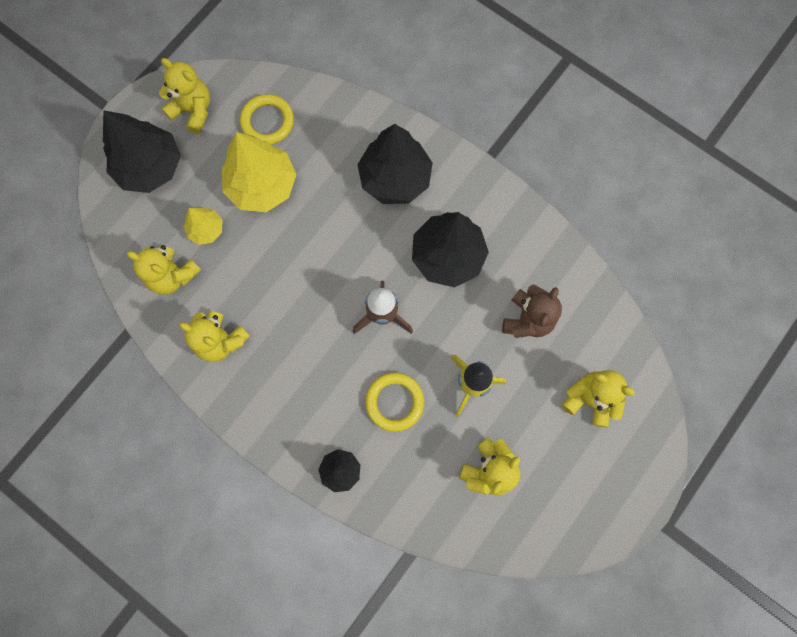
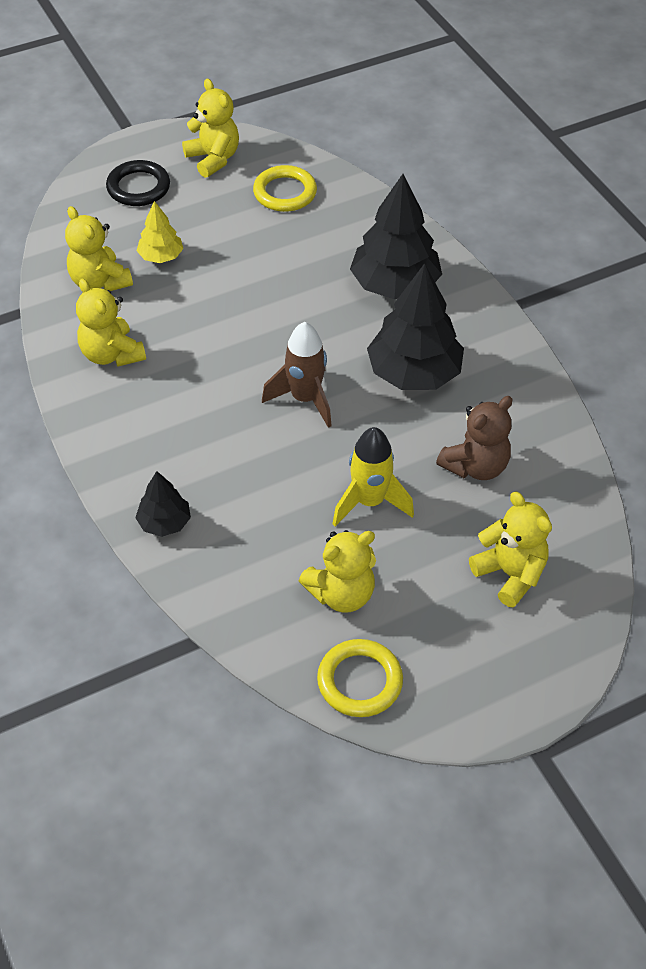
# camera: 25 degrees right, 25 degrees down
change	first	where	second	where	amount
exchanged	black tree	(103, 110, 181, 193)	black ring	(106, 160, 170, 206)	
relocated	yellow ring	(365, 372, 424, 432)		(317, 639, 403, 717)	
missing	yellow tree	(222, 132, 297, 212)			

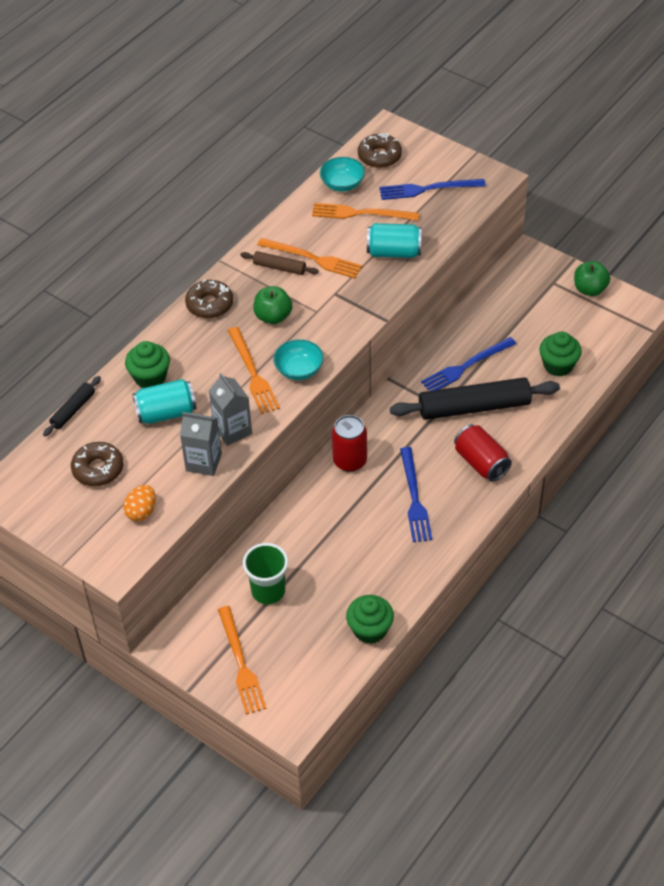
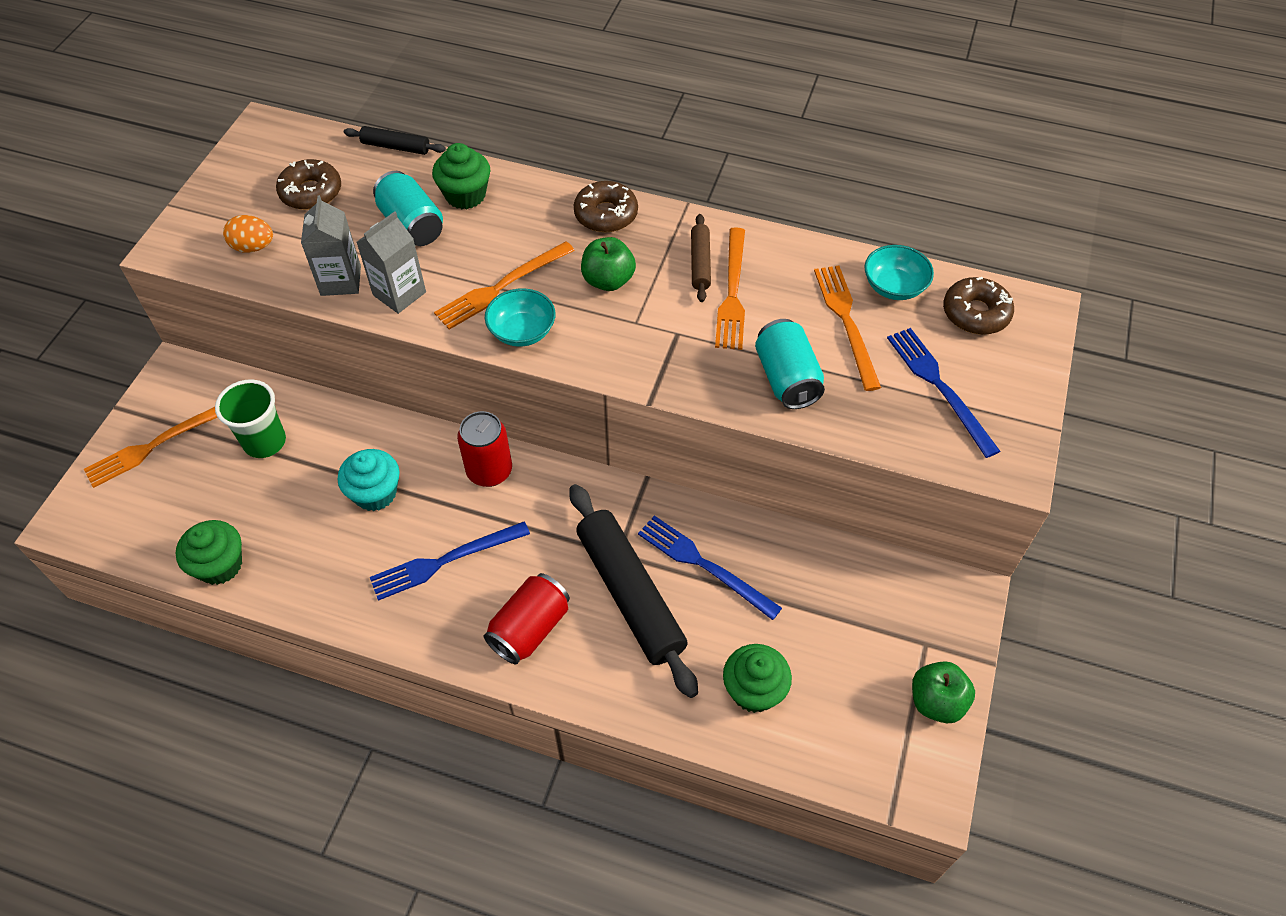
# camera: 70 degrees right, 5 degrees up
change	first	where	second	where	amount
appeared			turquoise cupcake	(338, 449, 400, 511)	

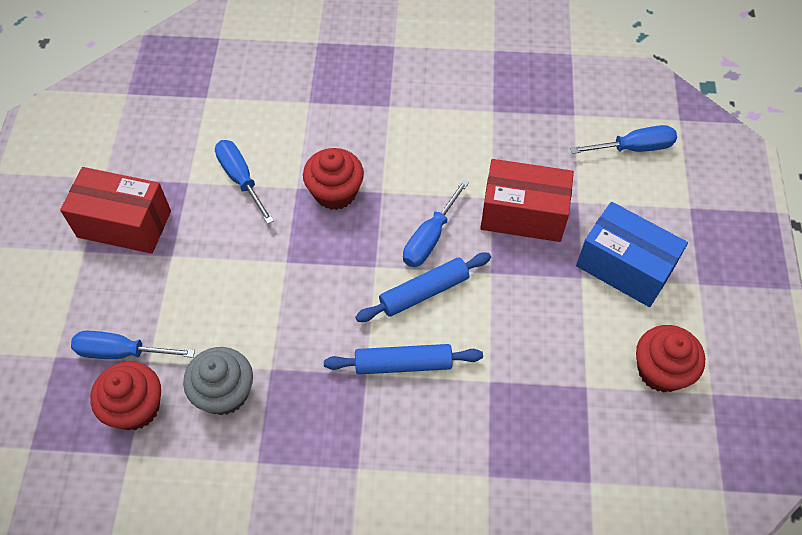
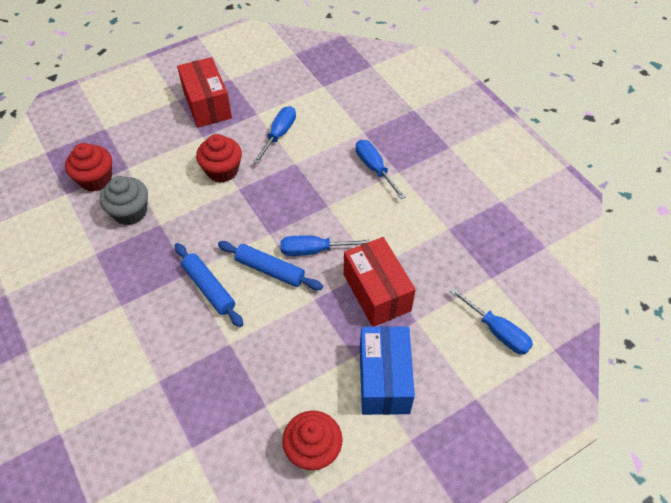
# camera: 55 degrees right, 5 degrees down
change	first	where	second	where	amount
relocated	red cupcake	(303, 148, 364, 210)		(196, 134, 242, 183)	
relocated	blue screwdriver	(71, 331, 195, 359)		(356, 140, 405, 199)	

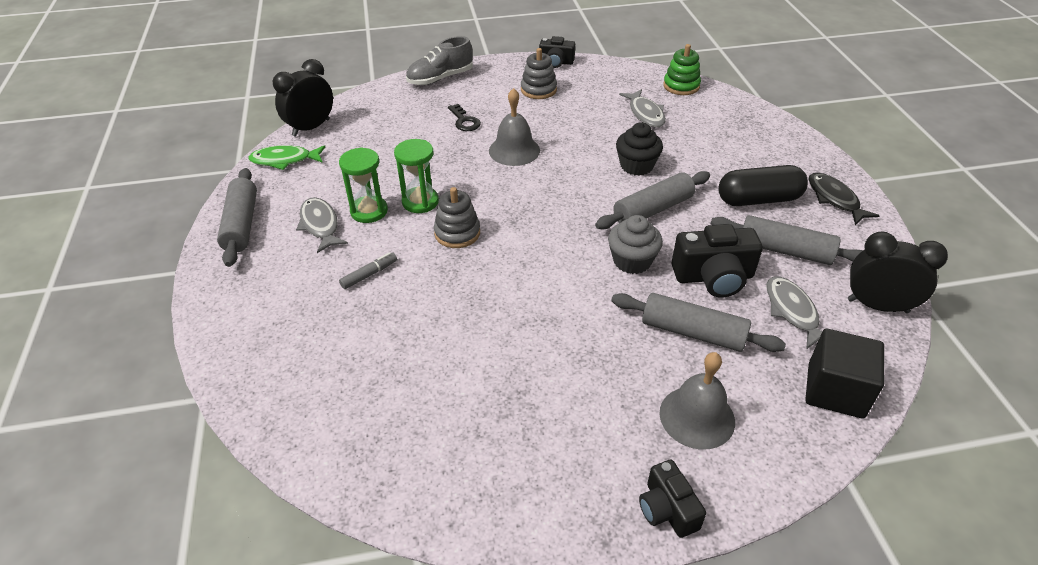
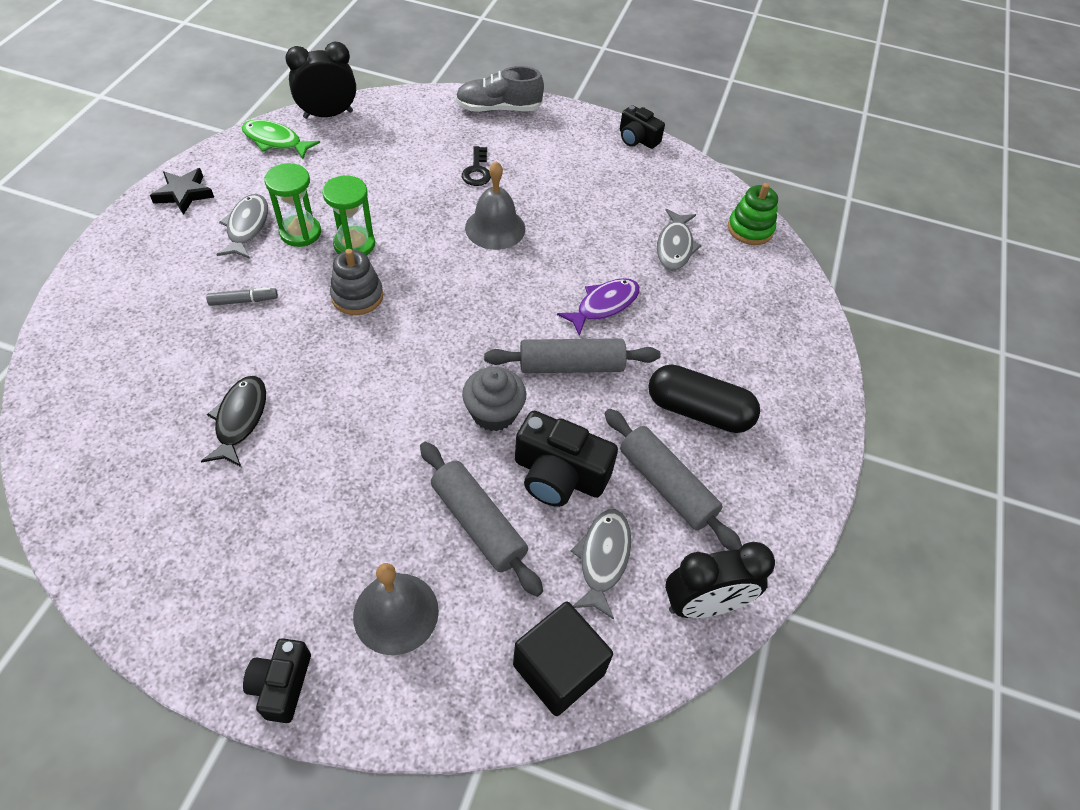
# camera: 25 degrees right, 10 degrees up
change	first	where	second	where	amount
exchanged	grey rolling pin	(217, 168, 257, 267)	black star	(150, 168, 214, 215)	
relocated	black fish	(808, 173, 880, 225)		(201, 376, 266, 467)	
exchanged	black cupcake	(616, 122, 663, 176)	purple fish	(557, 278, 640, 336)	
spun	black clock	(848, 231, 948, 313)		(665, 542, 775, 618)	120 degrees clockwise
missing	grey stacking toy	(521, 48, 557, 99)			

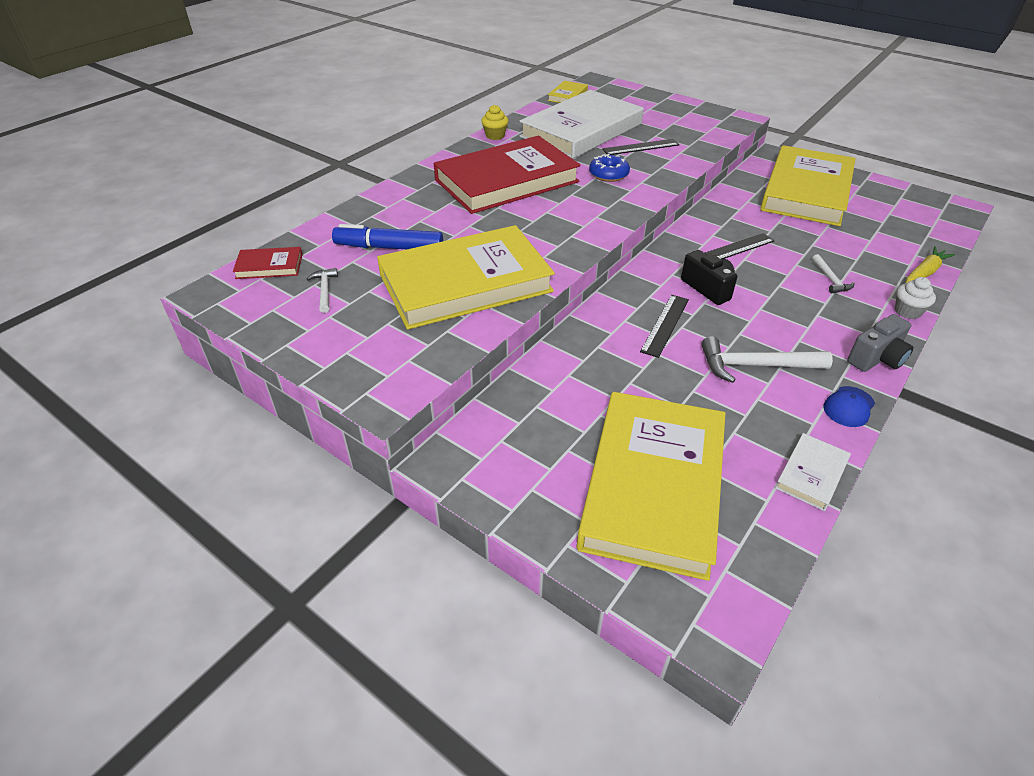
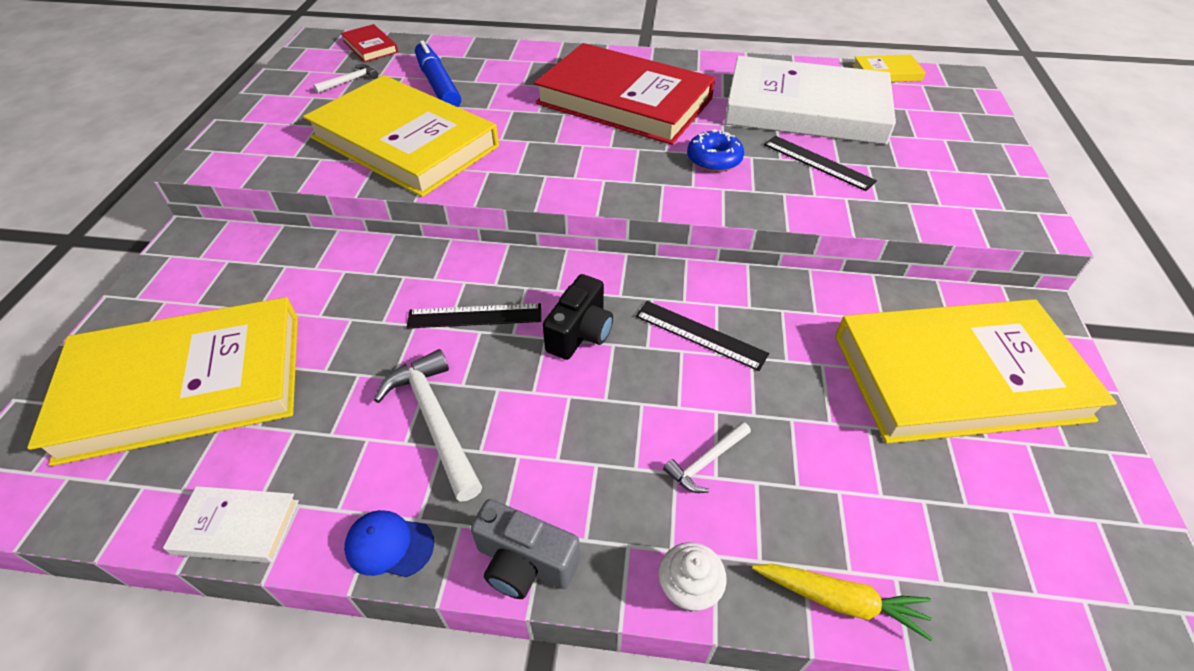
# camera: 60 degrees right, 5 degrees up
change	first	where	second	where	amount
missing	yellow cupcake	(481, 105, 509, 140)			

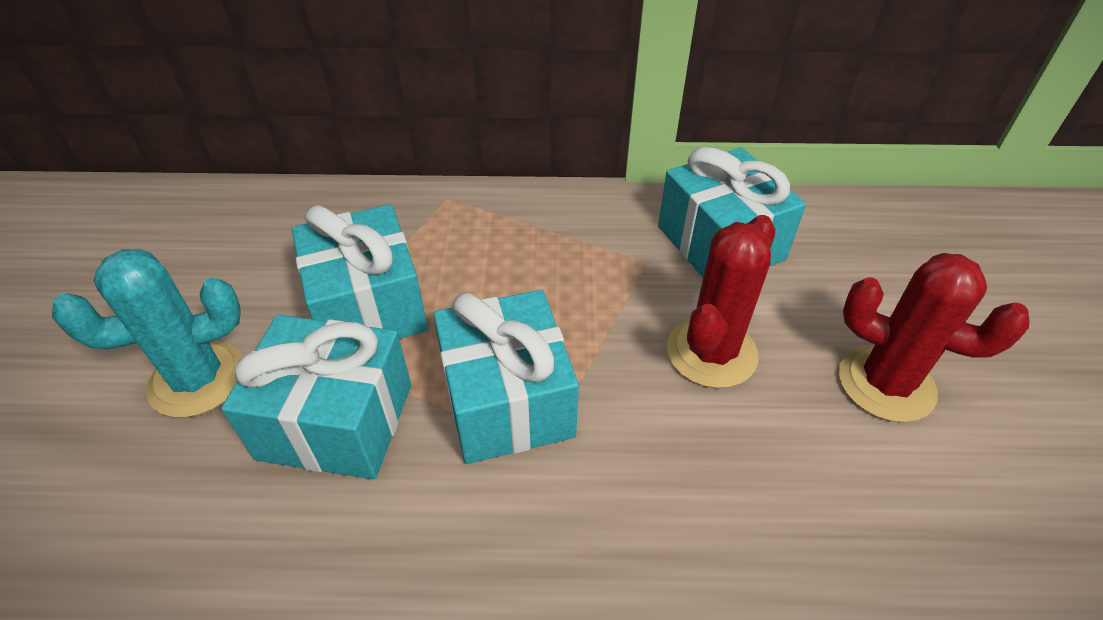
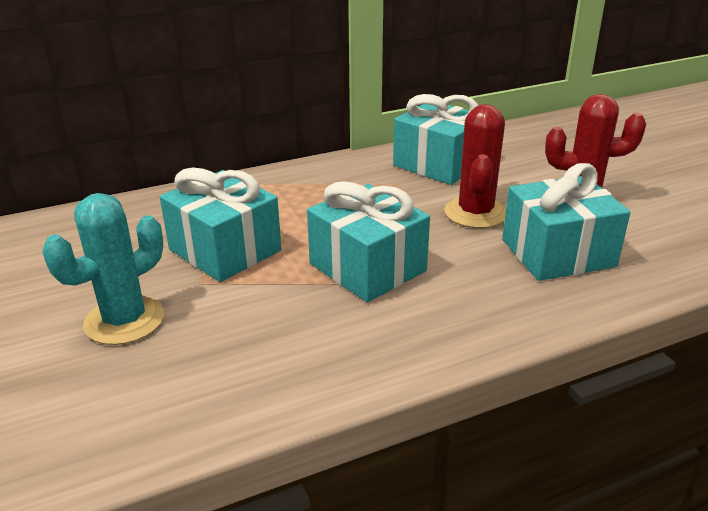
# camera: 25 degrees left, 15 degrees down
change	first	where	second	where	amount
relocated	turquoise gift	(221, 315, 411, 479)		(502, 163, 631, 281)	

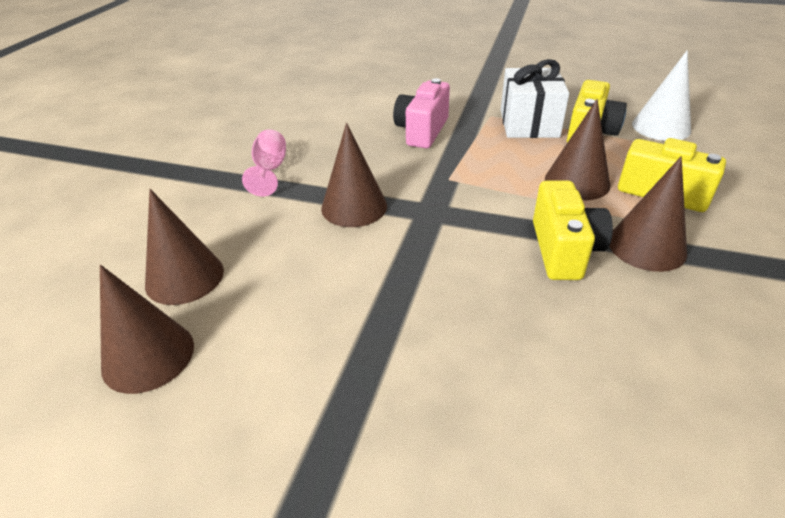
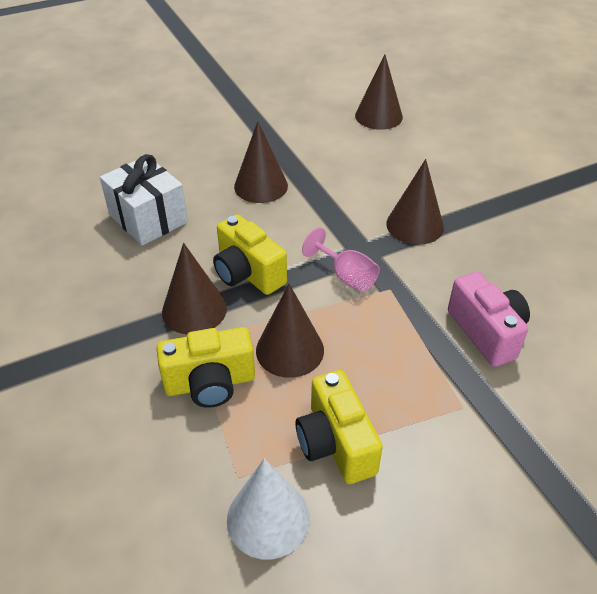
# camera: 135 degrees right, 5 degrees up
change	first	where	second	where	amount
relocated	white gift	(501, 59, 570, 138)		(100, 154, 188, 246)	
relocated	brown cone	(145, 189, 224, 305)		(234, 121, 288, 203)	
relocated	pink goblet	(242, 129, 286, 197)		(302, 227, 380, 292)	

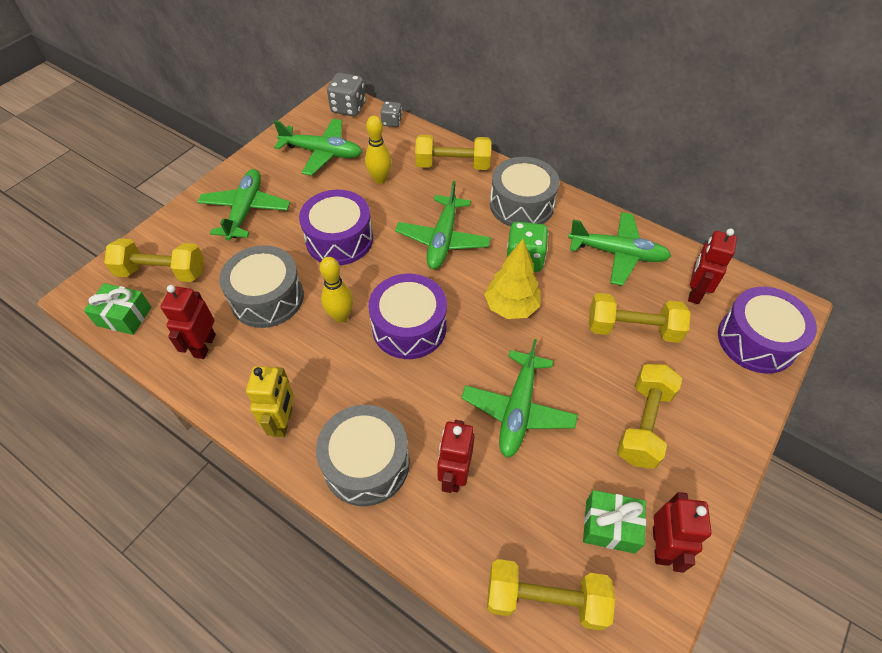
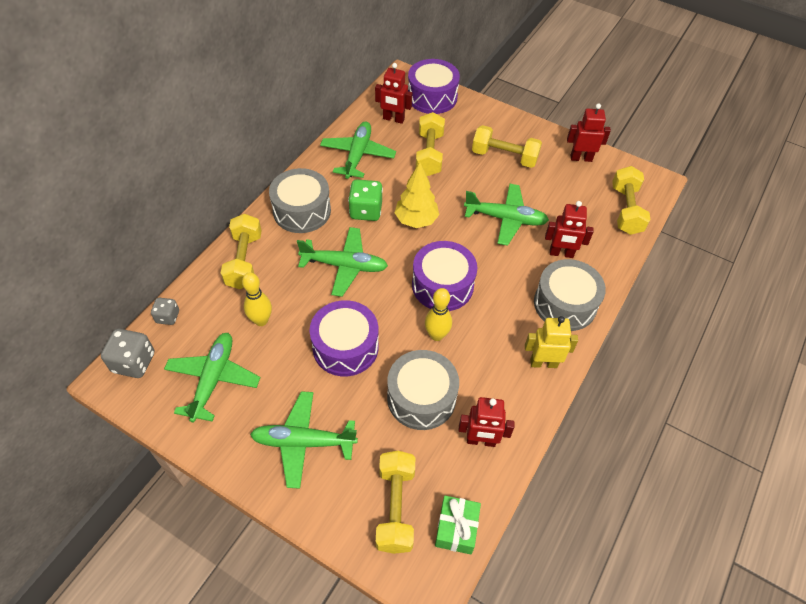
# camera: 95 degrees left, 0 degrees up
change	first	where	second	where	amount
missing	green gift	(583, 490, 646, 554)			

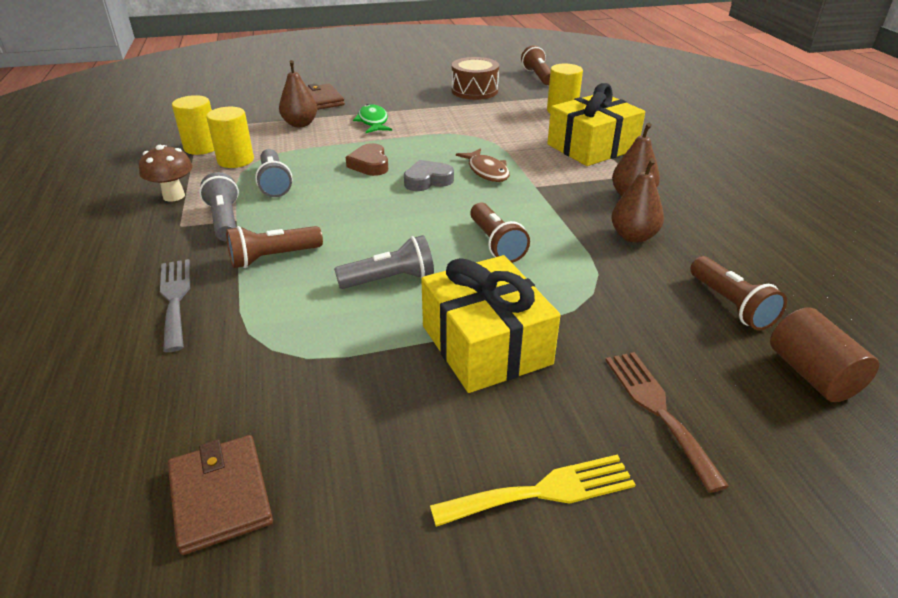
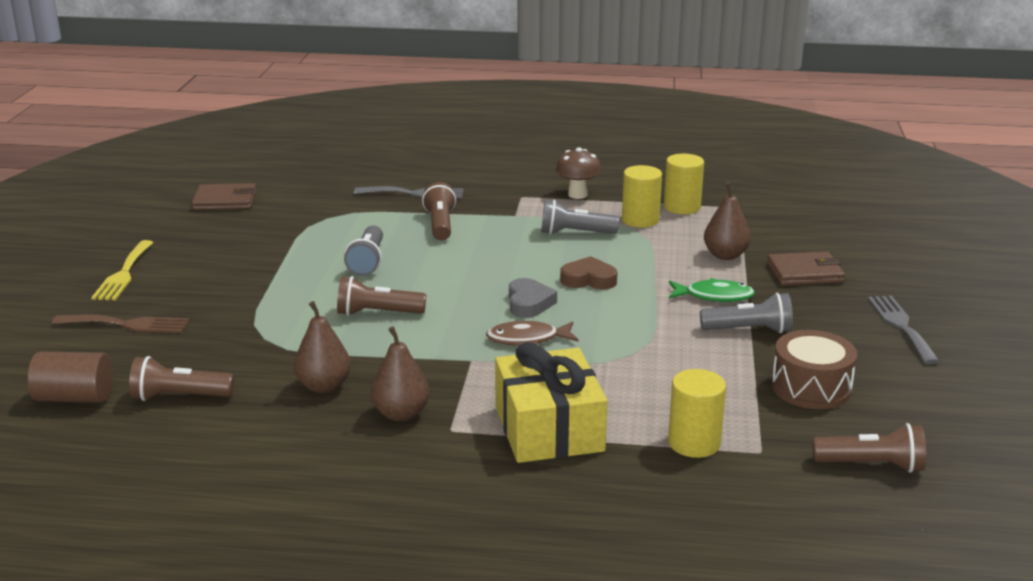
# camera: 110 degrees right, 10 degrees down
change	first	where	second	where	amount
relocated	grey flashlight	(199, 172, 239, 241)		(700, 293, 793, 333)	
appeared			grey fork	(868, 296, 940, 364)	
missing	yellow gift	(421, 255, 561, 393)			

